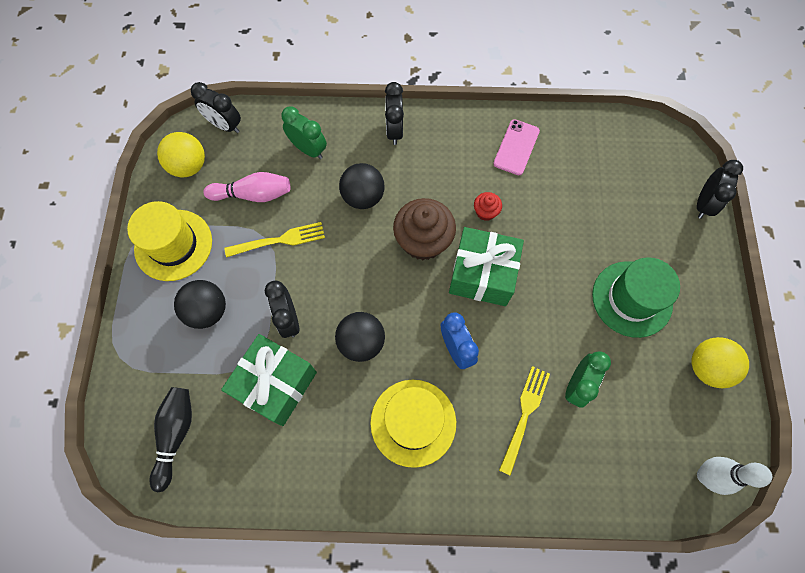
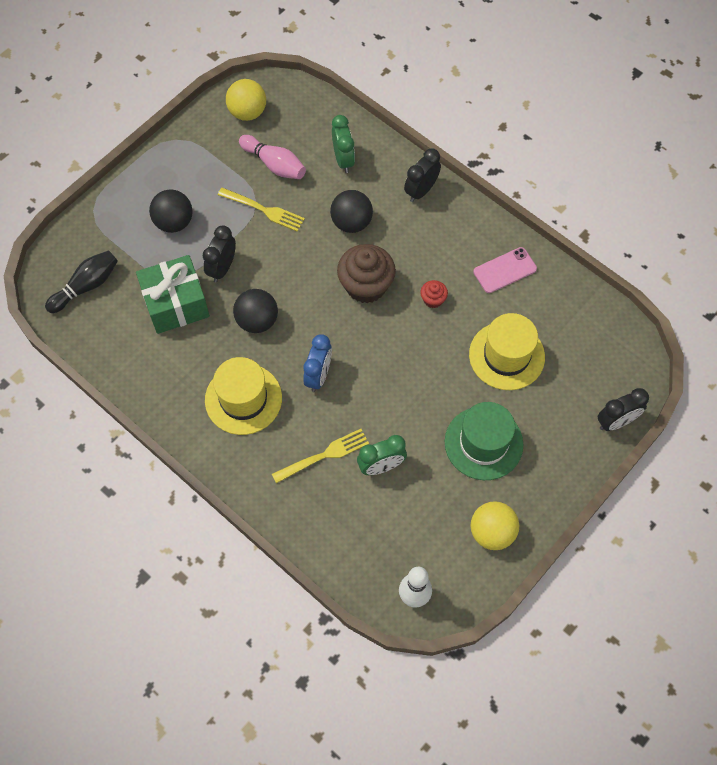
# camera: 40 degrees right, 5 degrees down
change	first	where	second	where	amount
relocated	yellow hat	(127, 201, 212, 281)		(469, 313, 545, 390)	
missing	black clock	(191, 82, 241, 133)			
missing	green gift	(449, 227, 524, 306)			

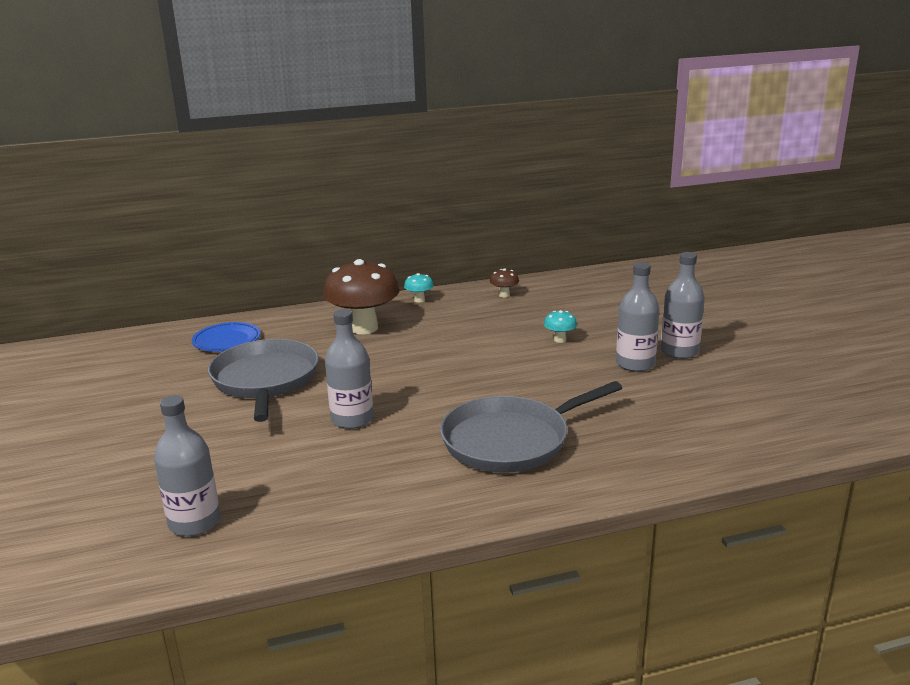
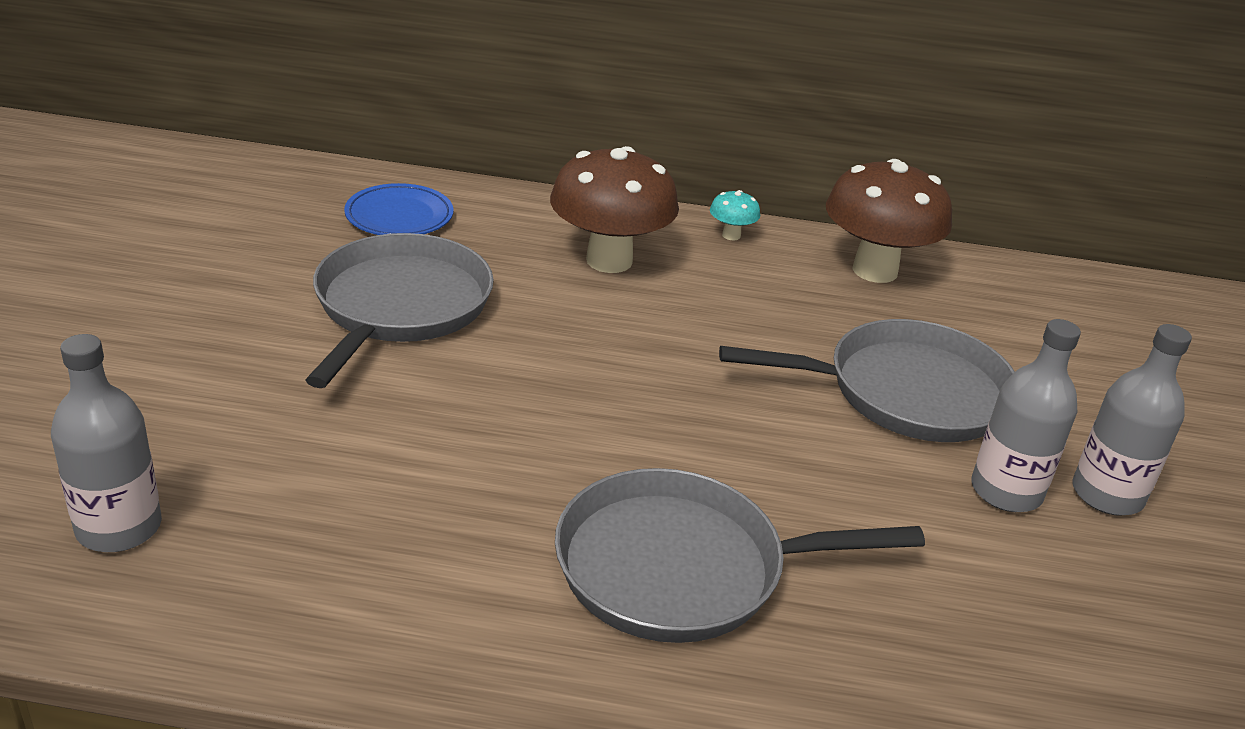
# camera: 20 degrees right, 10 degrees up
change	first	where	second	where	amount
exchanged	turquoise mushroom	(544, 310, 577, 343)	grey pan	(719, 319, 1015, 442)	
size	brown mushroom	(490, 268, 519, 298)		(826, 159, 952, 283)	x2.37
missing	grey bottle	(325, 309, 374, 429)			

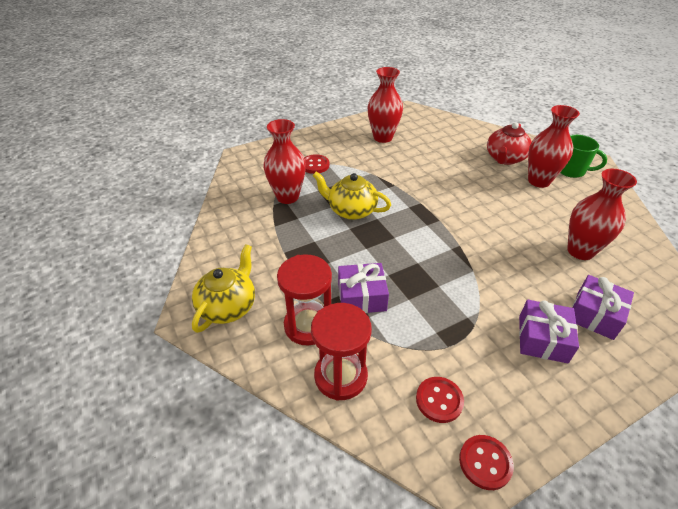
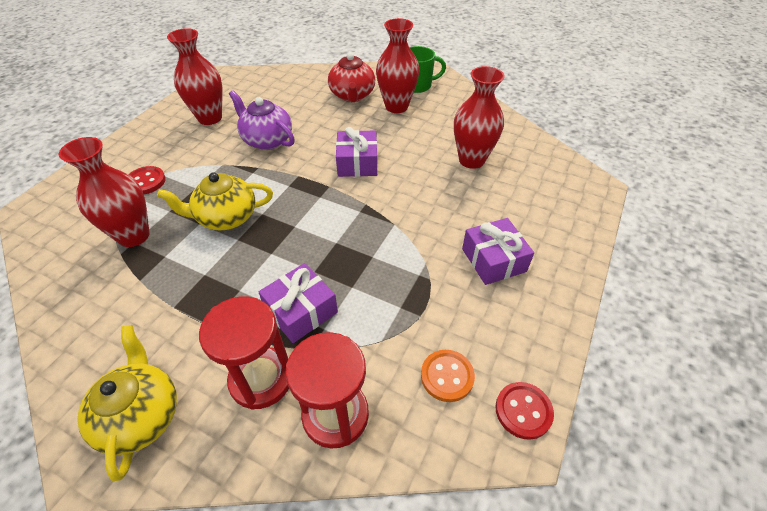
# camera: 35 degrees left, 5 degrees up
change	first	where	second	where	amount
appeared			purple teapot	(229, 90, 295, 150)	
relocated	purple gift	(572, 275, 634, 340)		(336, 127, 377, 177)	
colour	red button	(416, 377, 464, 423)	orange button	(421, 350, 475, 402)	

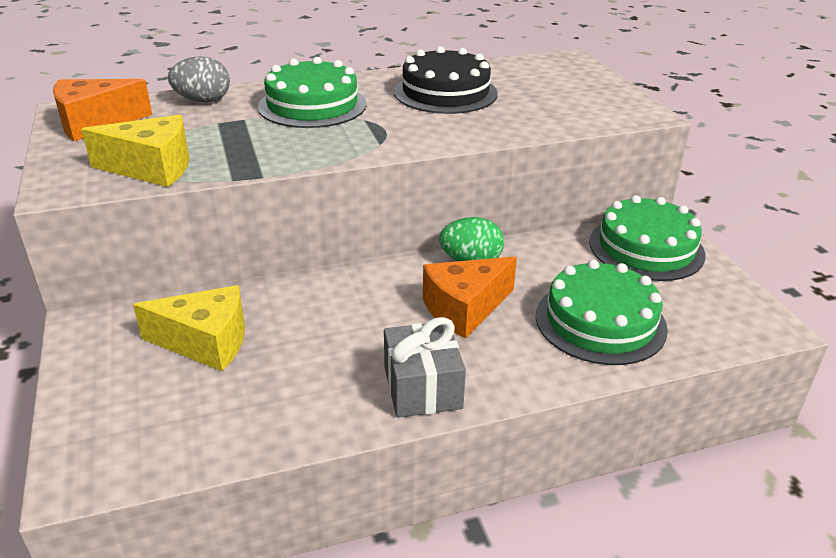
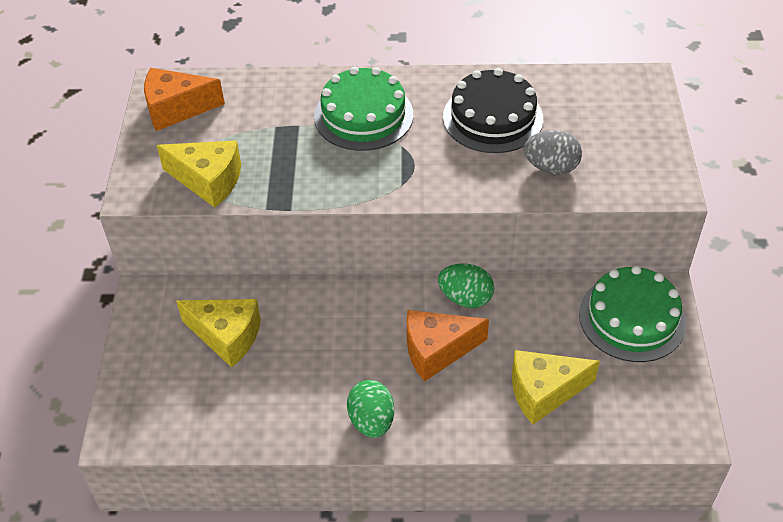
# camera: 20 degrees right, 15 degrees up
change	first	where	second	where	amount
exchanged	grey gift	(384, 317, 466, 418)	green egg	(347, 380, 394, 438)	
exchanged	green cake	(536, 260, 668, 365)	yellow cheese	(512, 350, 600, 425)	
relocated	grey egg	(168, 56, 230, 102)		(524, 130, 582, 175)	

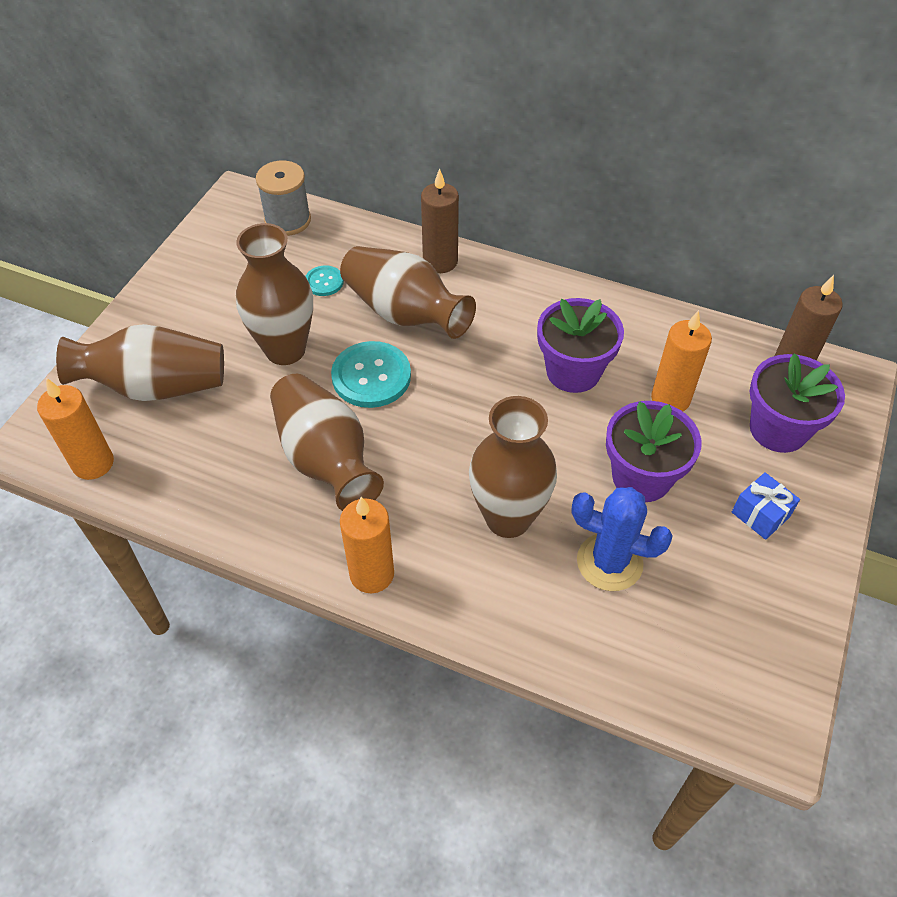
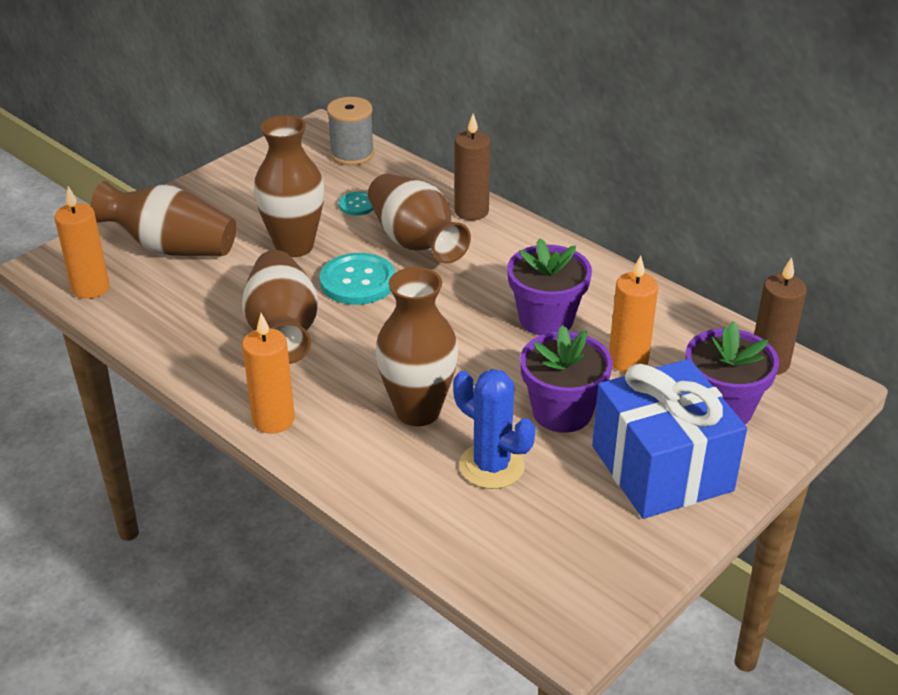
# camera: 20 degrees right, 15 degrees down
change	first	where	second	where	amount
size	blue gift	(732, 472, 800, 540)		(592, 359, 747, 519)	x2.49

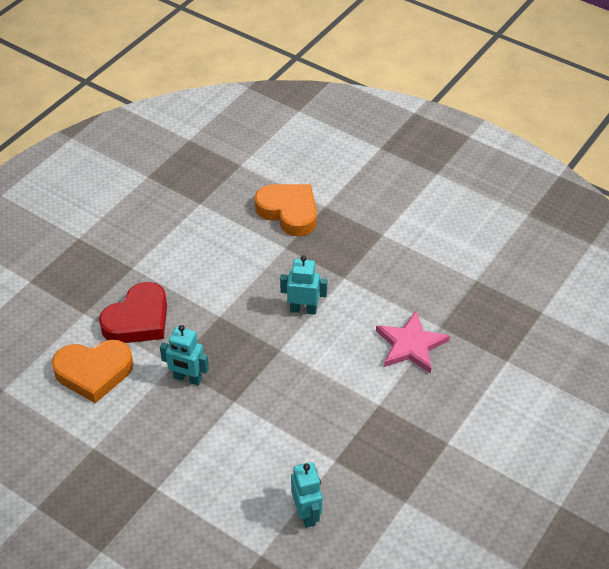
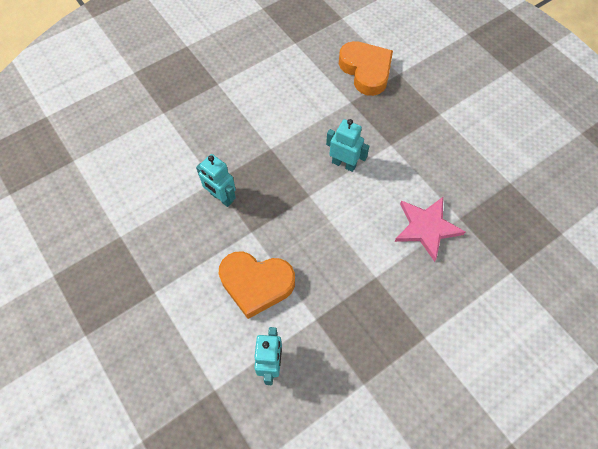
# camera: 20 degrees right, 15 degrees up
change	first	where	second	where	amount
relocated	orange heart	(52, 340, 133, 403)		(219, 252, 295, 319)	
missing	red heart	(99, 282, 167, 343)			

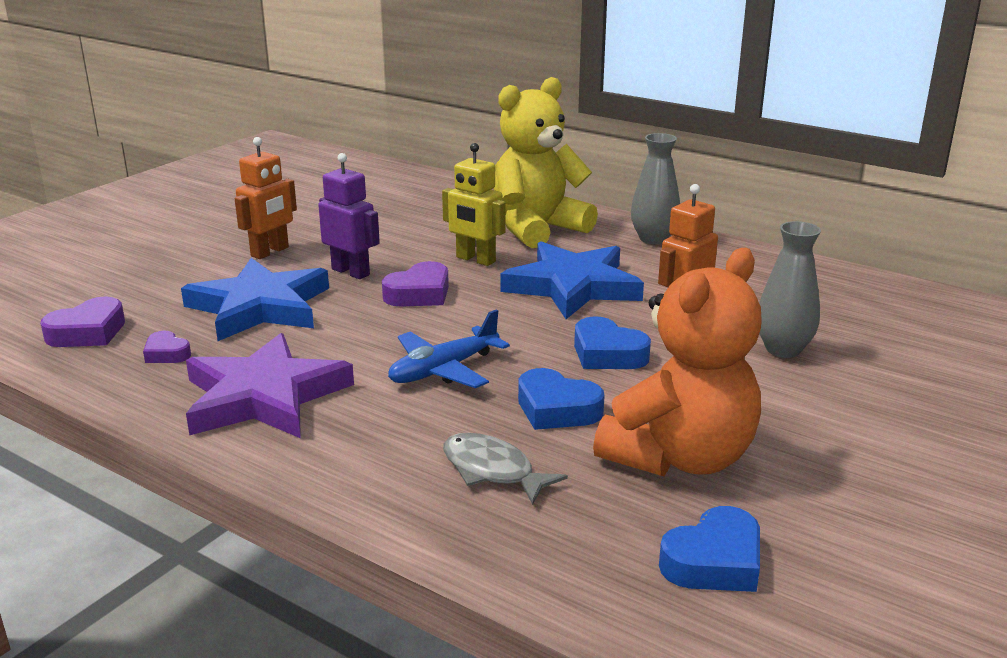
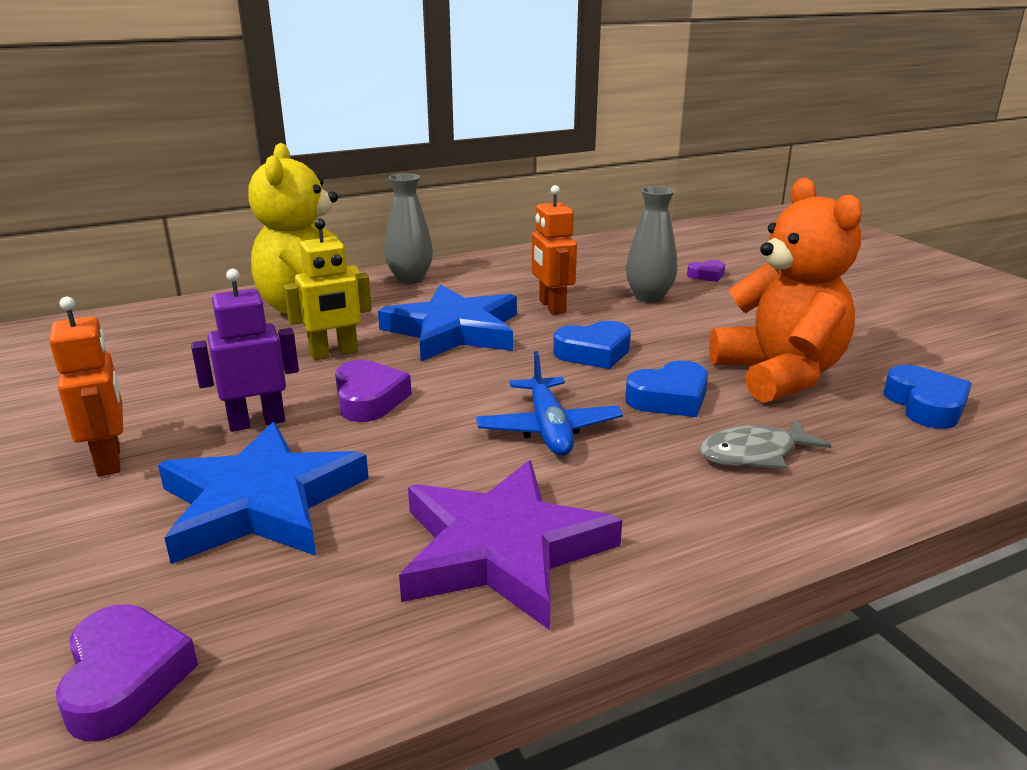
# camera: 60 degrees left, 0 degrees up
change	first	where	second	where	amount
relocated	purple heart	(143, 331, 191, 363)		(687, 260, 725, 282)	

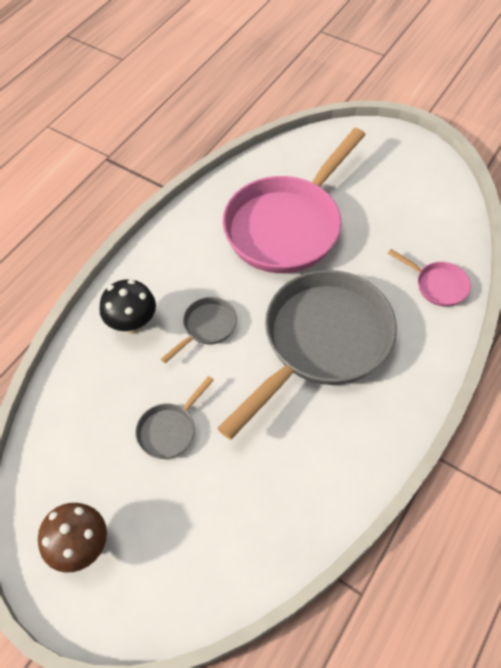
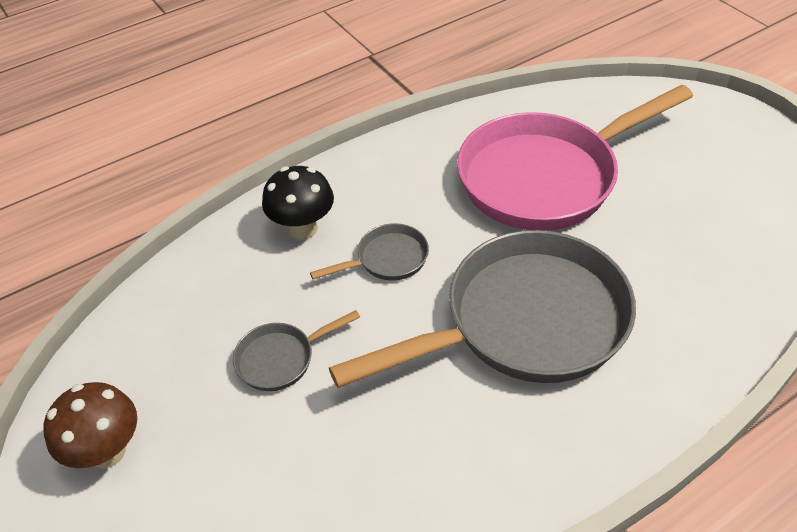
# camera: 25 degrees right, 10 degrees down
change	first	where	second	where	amount
missing	pink pan	(388, 249, 471, 307)			

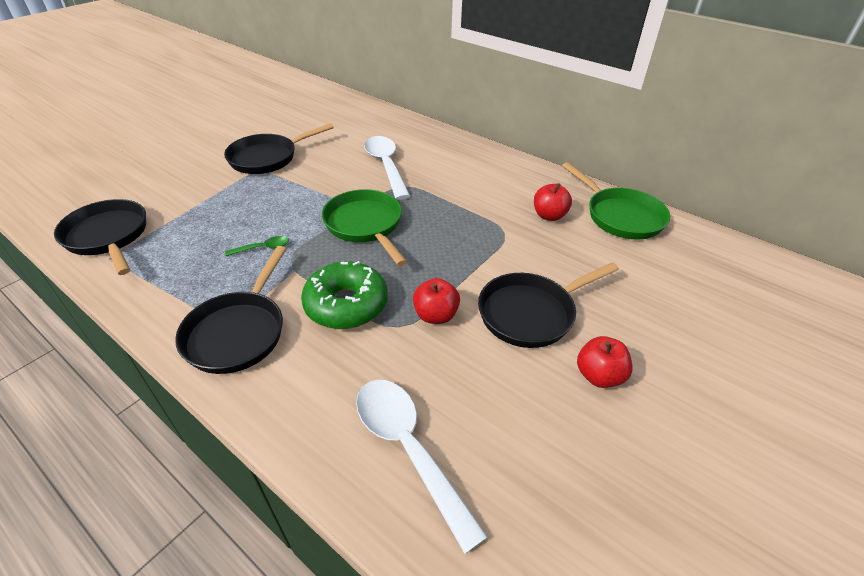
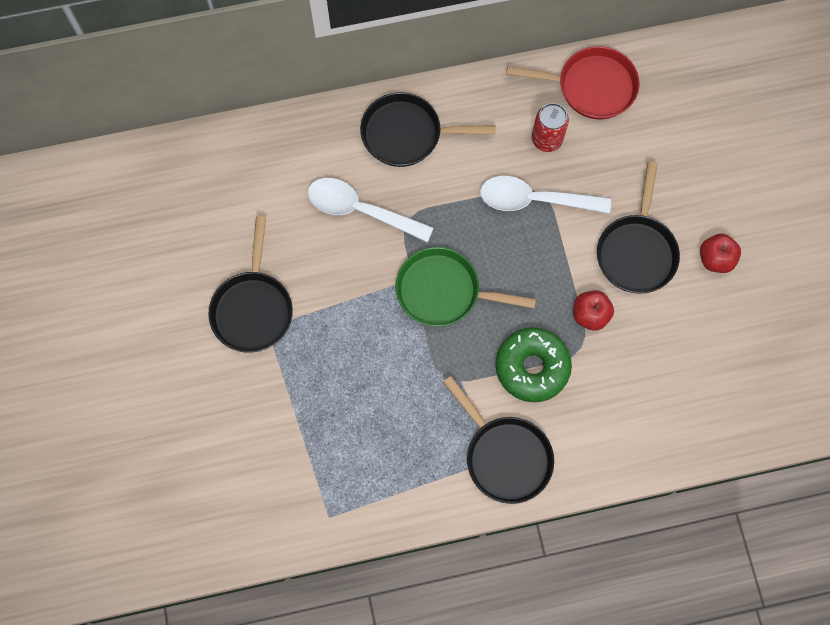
# camera: 50 degrees left, 30 degrees up
change	first	where	second	where	amount
relocated	black pan	(54, 199, 146, 275)		(360, 92, 496, 167)	
relocated	white spoon	(356, 380, 488, 554)		(480, 176, 611, 214)	
colour	green pan	(562, 162, 670, 240)	red pan	(506, 46, 640, 119)	
exchanged	red apple	(534, 183, 572, 221)	red can	(532, 103, 569, 152)	
missing	green spoon	(225, 236, 289, 256)			

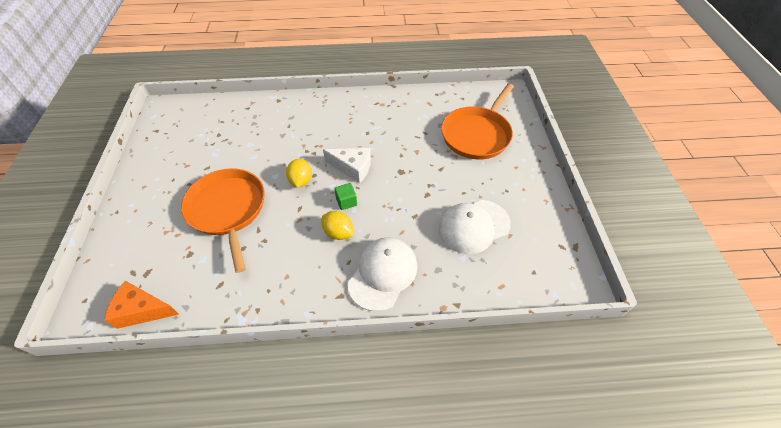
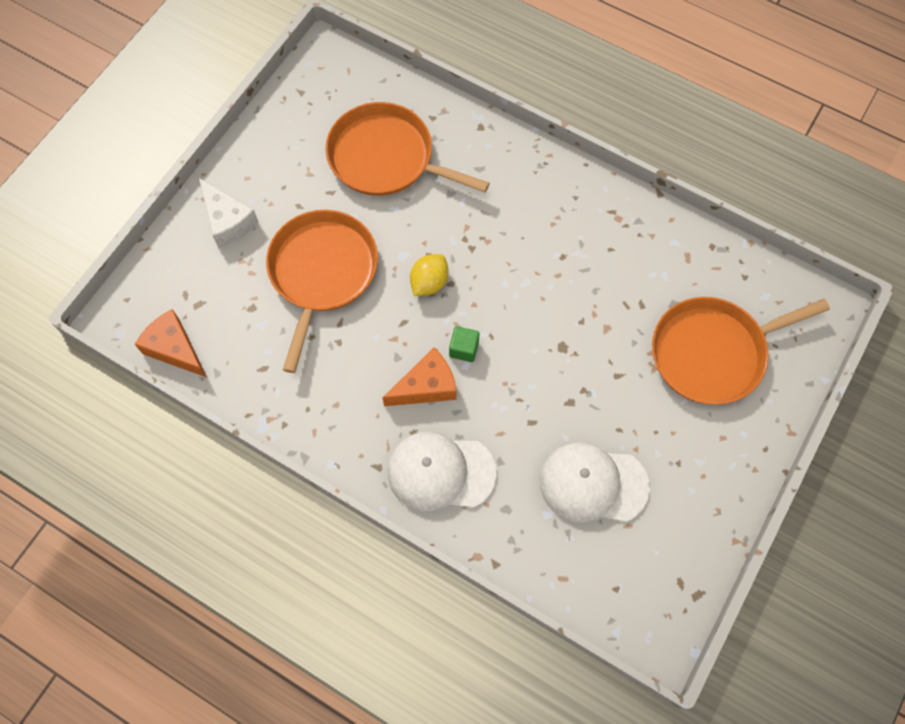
# camera: 35 degrees right, 15 degrees up
change	first	where	second	where	amount
relocated	white cheese	(323, 148, 371, 183)		(199, 178, 259, 248)	
appeared			orange pan	(325, 102, 490, 196)	
exchanged	yellow lemon	(322, 211, 353, 240)	orange cheese	(383, 348, 457, 406)	
spun	white cap	(348, 237, 417, 312)		(388, 432, 497, 511)	150 degrees counterclockwise

